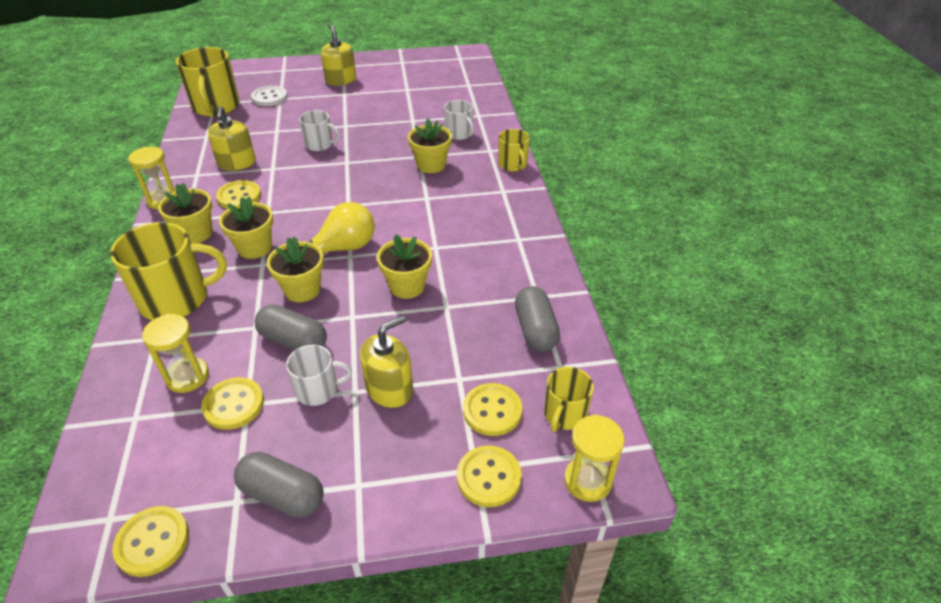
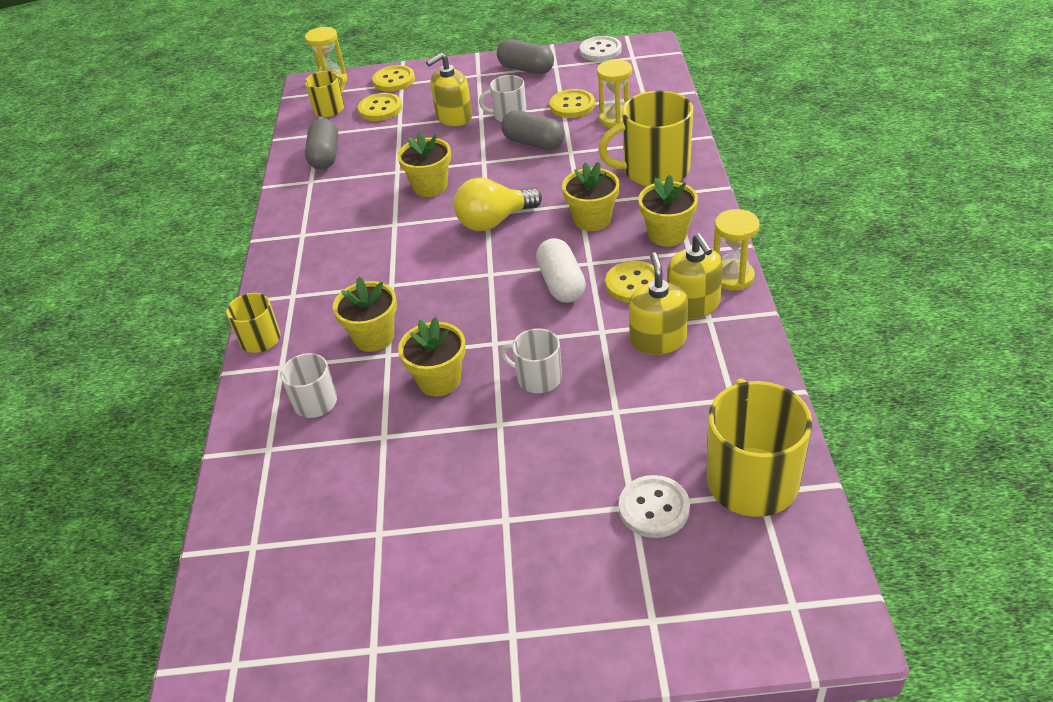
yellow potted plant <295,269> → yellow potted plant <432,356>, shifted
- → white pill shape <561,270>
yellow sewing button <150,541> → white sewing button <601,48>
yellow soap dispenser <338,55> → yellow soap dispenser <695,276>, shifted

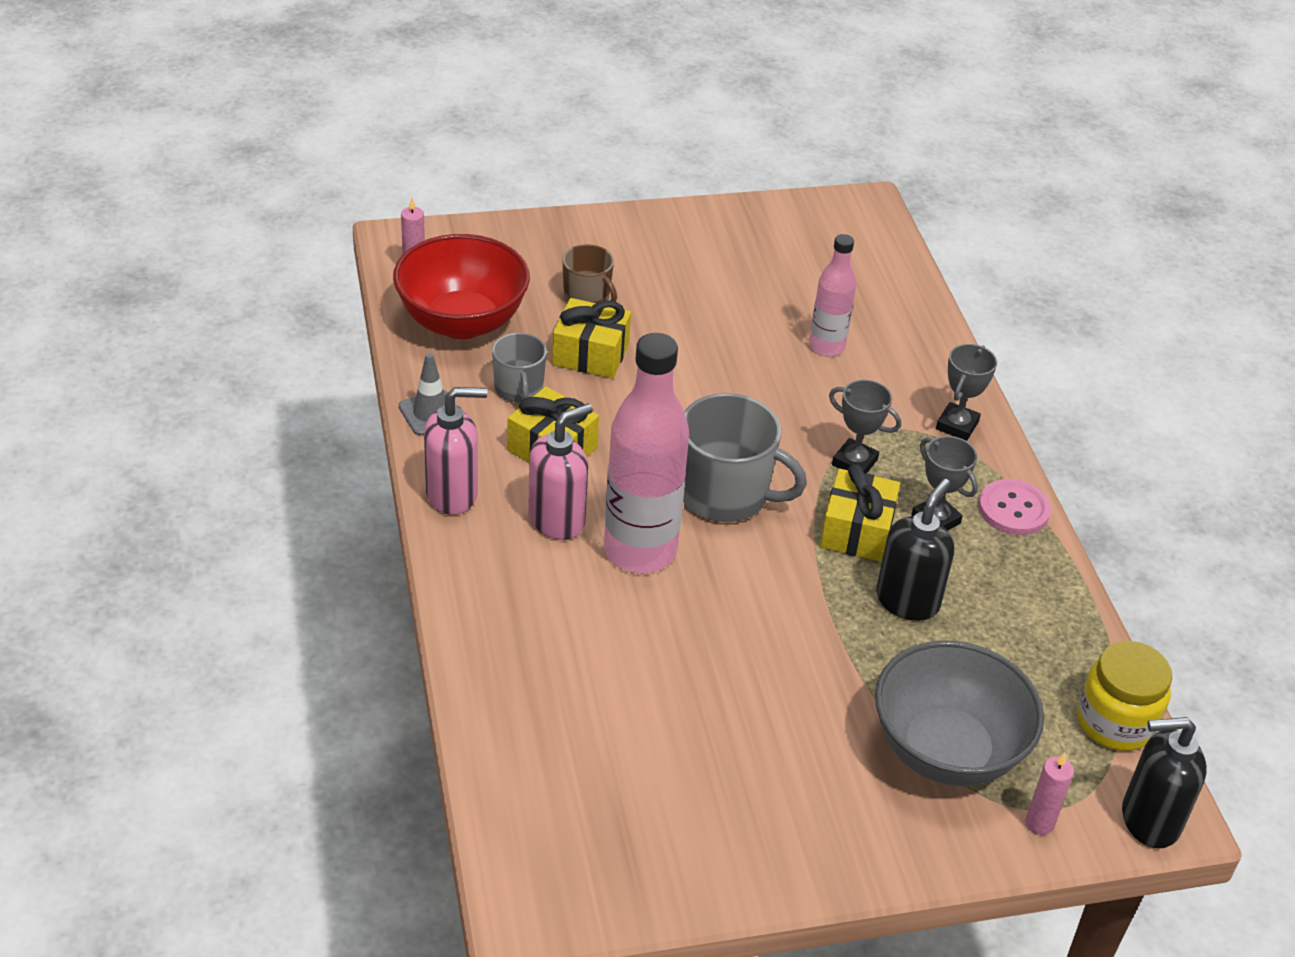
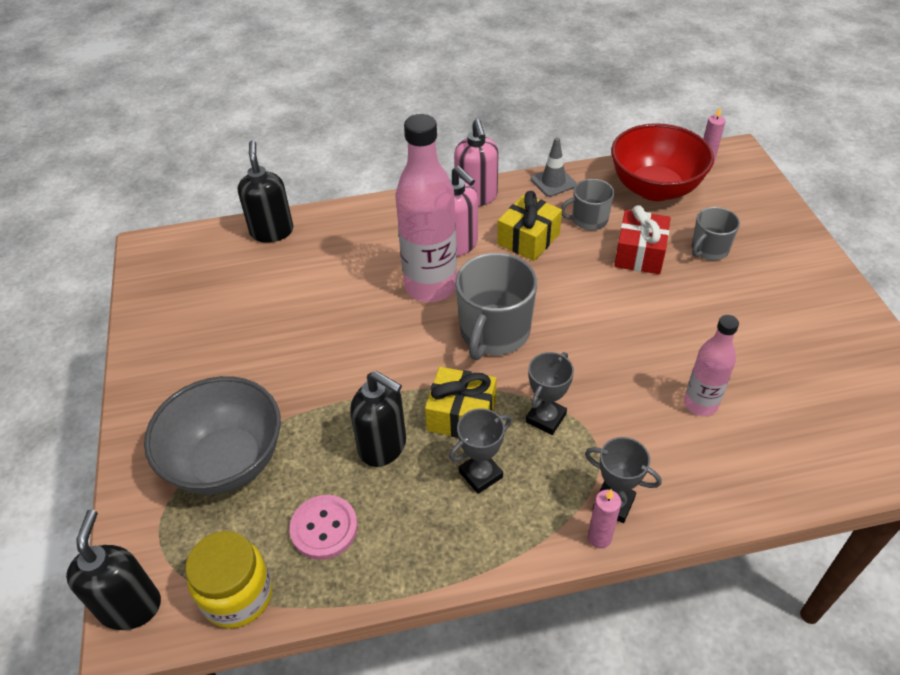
- → ebony soap dispenser <265,191>
rosy sewing button <1014,507> → rosy sewing button <323,527>, shifted
rosy wax candle <1049,794> → rosy wax candle <604,518>, shifted
yellow present <591,338> → crimson present <642,239>
brown mug <590,273> → grey mug <716,234>

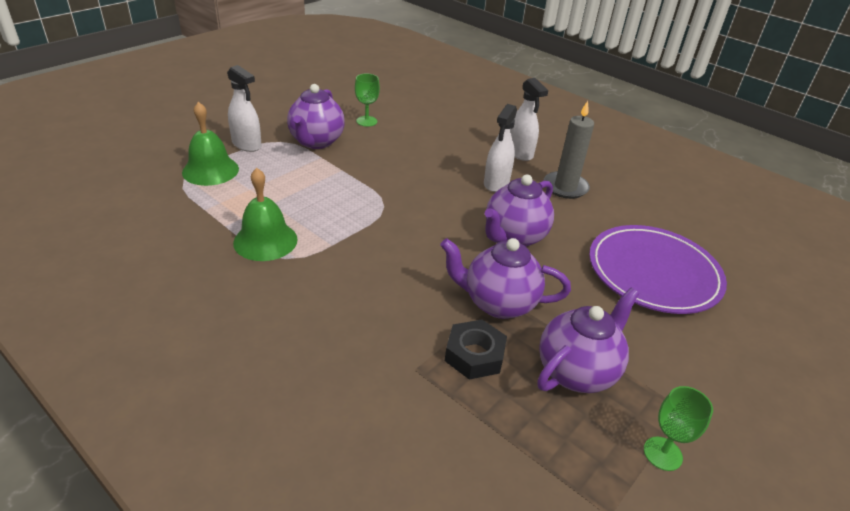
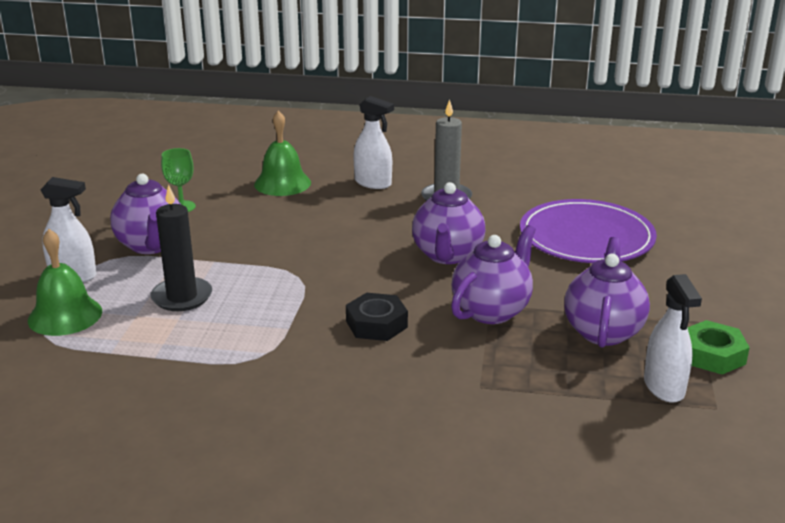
- → ebony wax candle <181,247>
leaf-green school bell <265,214> → leaf-green school bell <282,153>, shifted
ebony hex nut <476,350> → ebony hex nut <377,317>, shifted
royal purple tea pot <505,278> → royal purple tea pot <493,274>, 150 degrees clockwise
white spray bottle <500,148> → white spray bottle <673,338>, shifted
leaf-green goblet <678,428> → leaf-green hex nut <718,347>

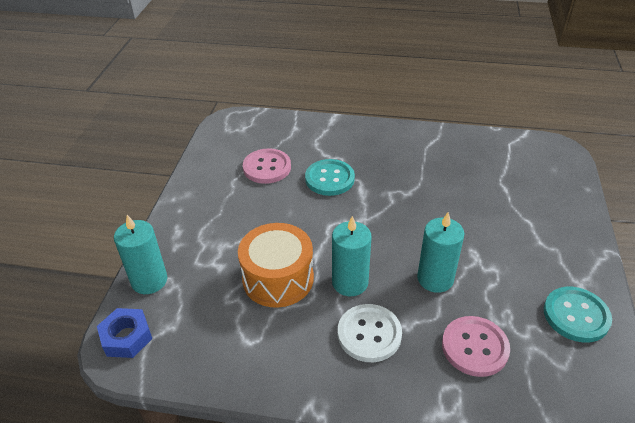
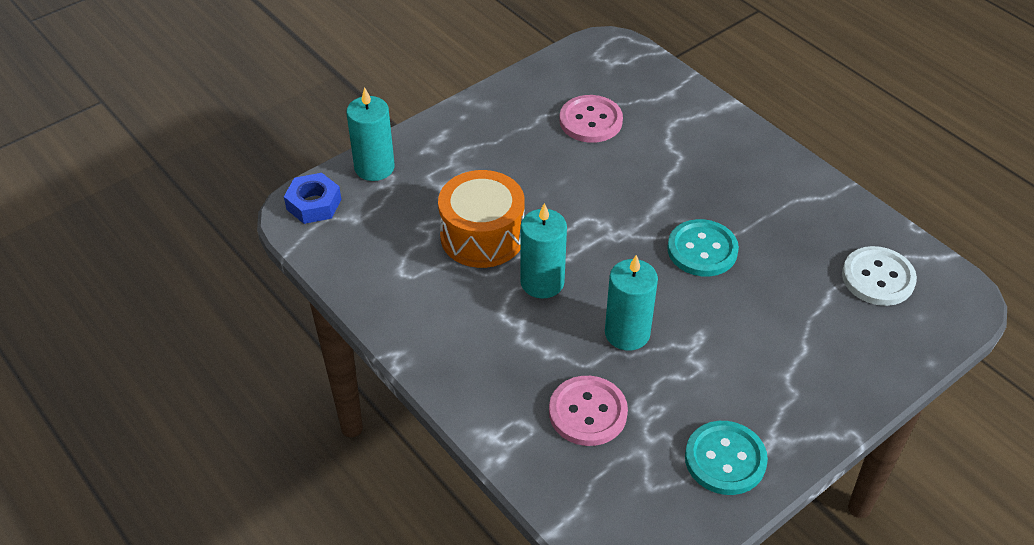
aqua sewing button <330,177> → aqua sewing button <703,247>, shifted
white sewing button <370,333> → white sewing button <879,276>, shifted

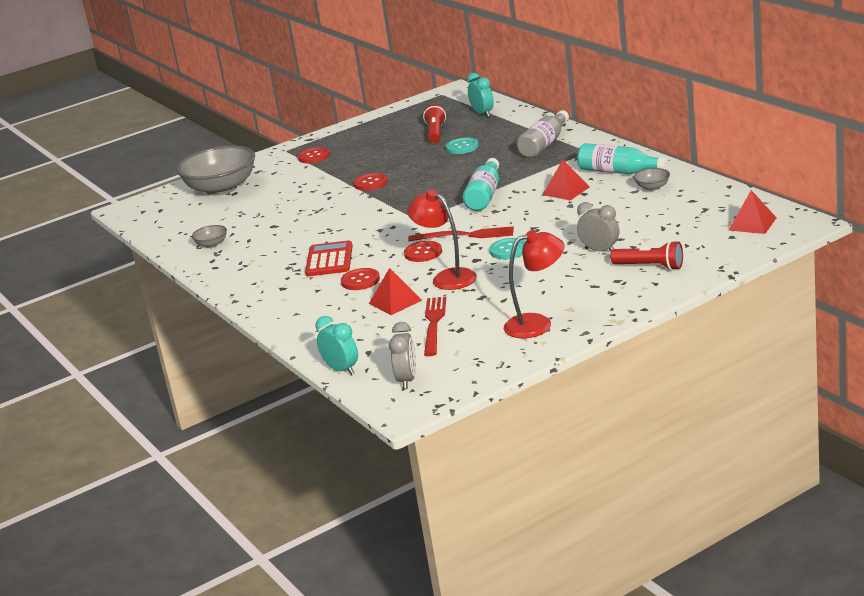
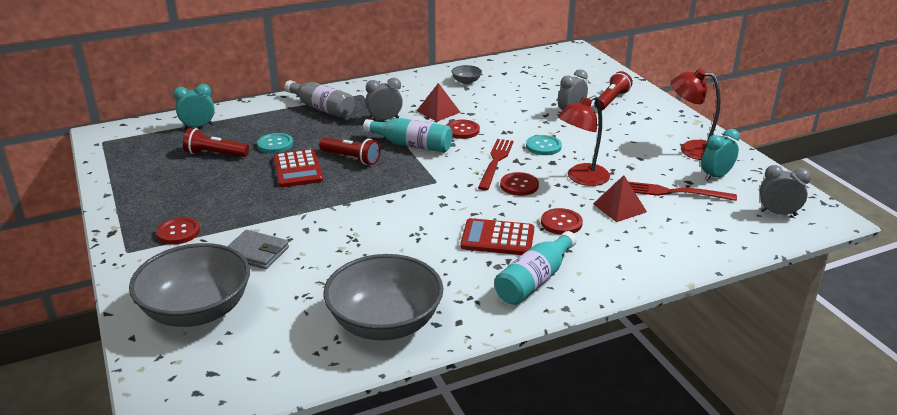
- → grey billfold <258,249>
- → crimson calculator <298,168>
- → crimson torch <350,151>
grey bowl <209,236> → grey bowl <383,297>, x2.43
- → grey bedside clock <384,99>
crimson sewing button <371,182> → crimson sewing button <463,129>, shifted
aqua drink bottle <622,158> → aqua drink bottle <535,268>, shifted
crimson lamp <534,284> → crimson lamp <696,114>, 60 degrees counterclockwise
aqua bedside clock <336,345> → aqua bedside clock <720,155>, shifted
crimson solid pyramid <753,212> → -

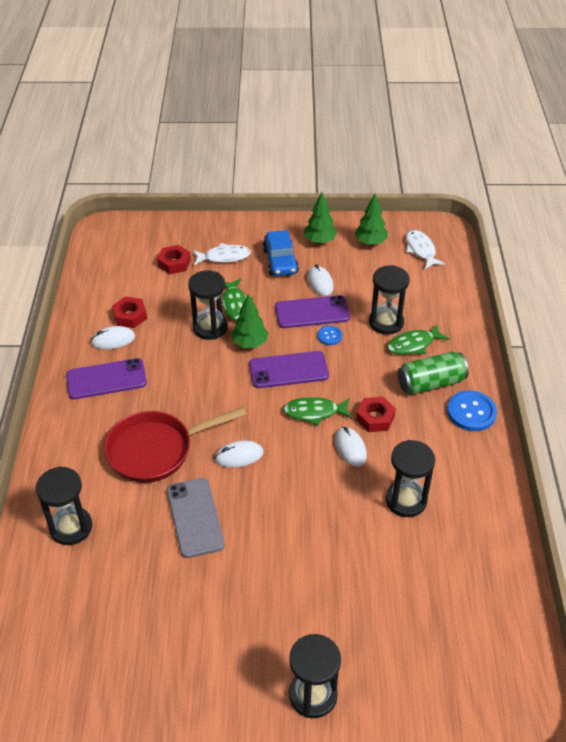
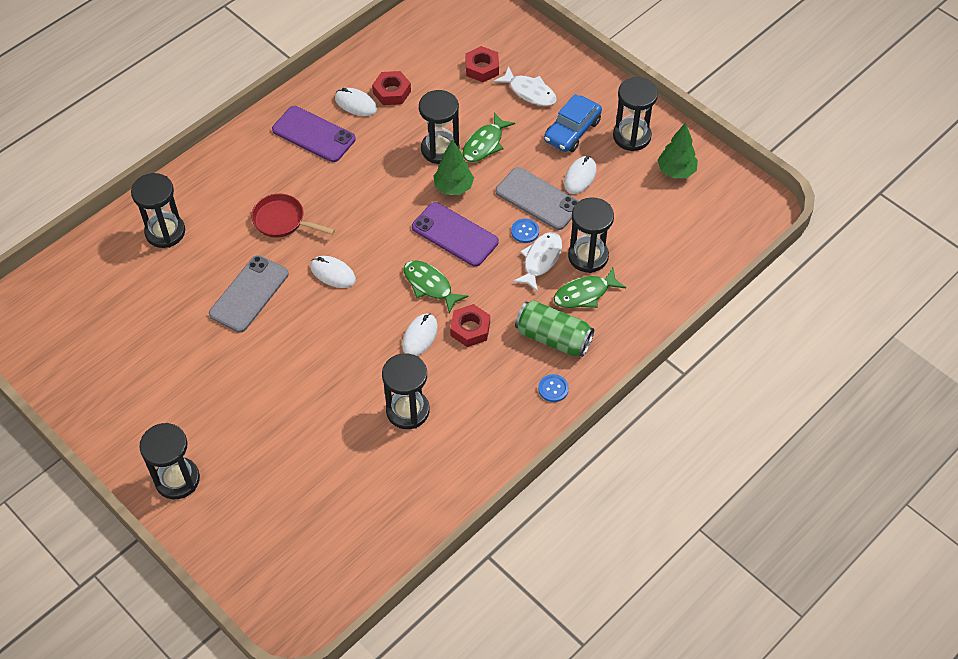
crimson skillet <175,445> → crimson skillet <293,216>, x0.61
royal purple phone <312,311> → grey phone <537,198>
white toy fish <425,249> → white toy fish <537,262>, shifted
royal blue sewing button <472,410> → royal blue sewing button <553,388>, x0.55
leaf-green toy fish <418,339> → leaf-green toy fish <590,288>, 45 degrees counterclockwise
leaf-green toy tree <320,218> → ebony hourglass <635,114>

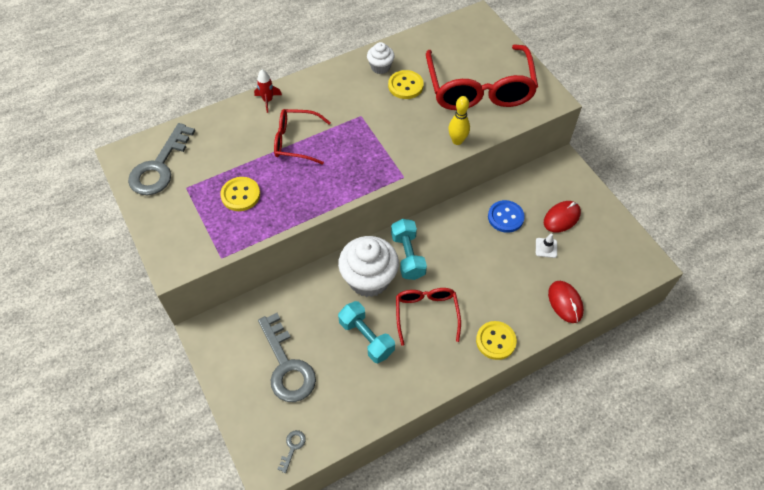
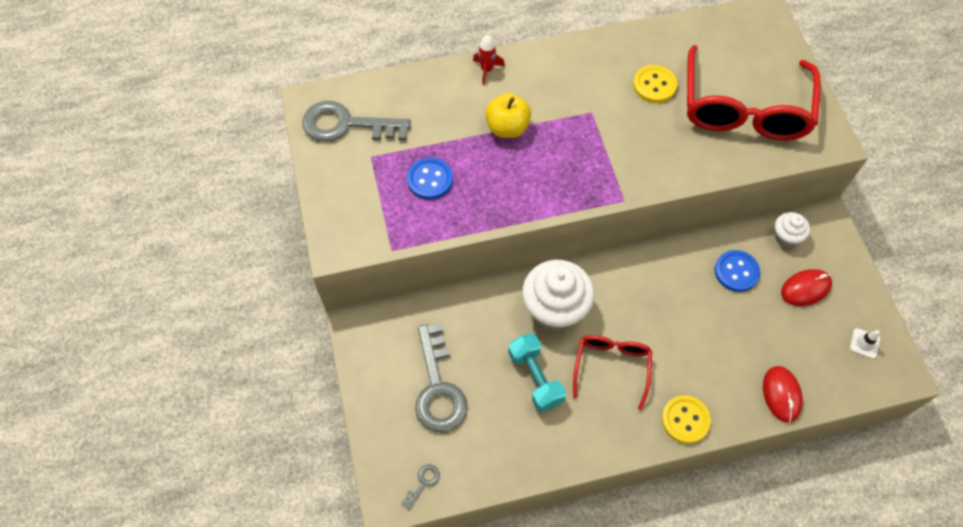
grey latchkey <161,159> → grey latchkey <356,121>, 60 degrees clockwise
yellow sewing button <240,194> → royal blue sewing button <430,179>
crimson spectacles <302,137> → yellow toy apple <508,115>
white muffin <381,58> → white muffin <792,229>, shifted
white traffic cone <546,245> → white traffic cone <865,343>, shifted
aqua dumbbell <409,249> → -
yellow skittle <459,120> → -

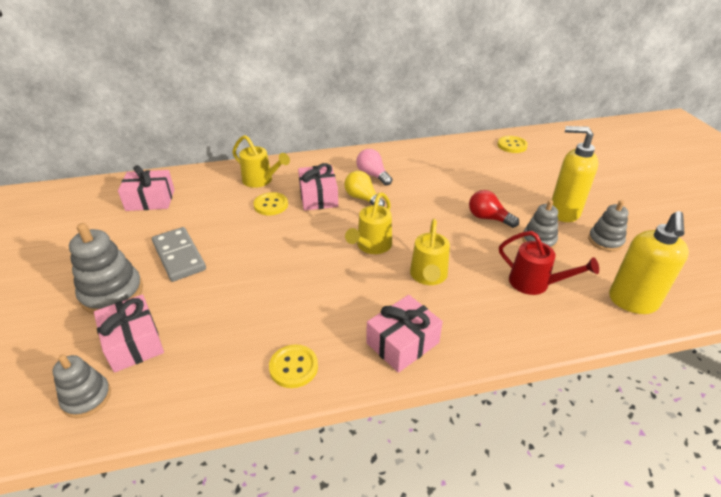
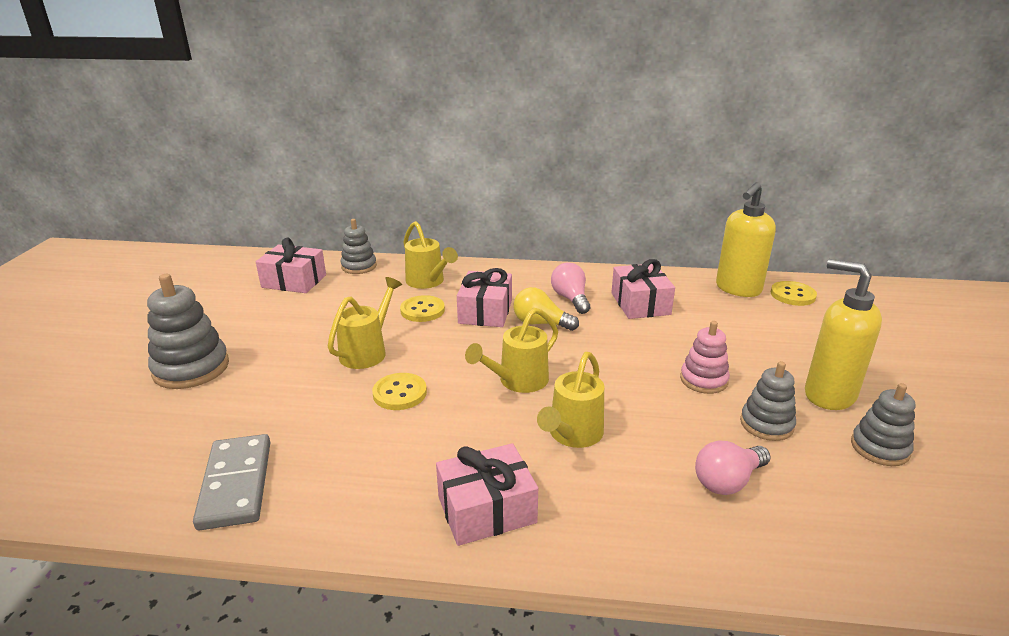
grey domino piece <179,254> → grey domino piece <232,482>, shifted
- → yellow watering pot <365,323>
grey ring stacker <82,386> → grey ring stacker <359,246>, shifted
yellow sewing button <293,366> → yellow sewing button <399,391>, shifted
yellow bulb <364,189> → yellow bulb <546,309>, 45 degrees counterclockwise
rosy present <129,333> → rosy present <643,289>, shifted
crimson bulb <494,209> → rosy ring stacker <705,357>
crimson watering pot <549,263> → rosy bulb <733,468>
yellow soap dispenser <649,262> → yellow soap dispenser <746,239>, shifted

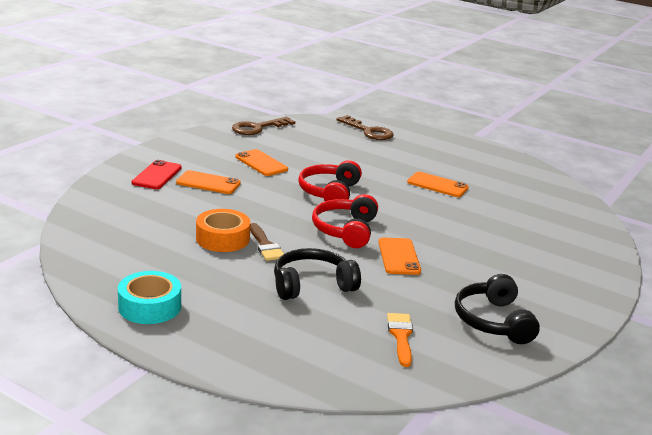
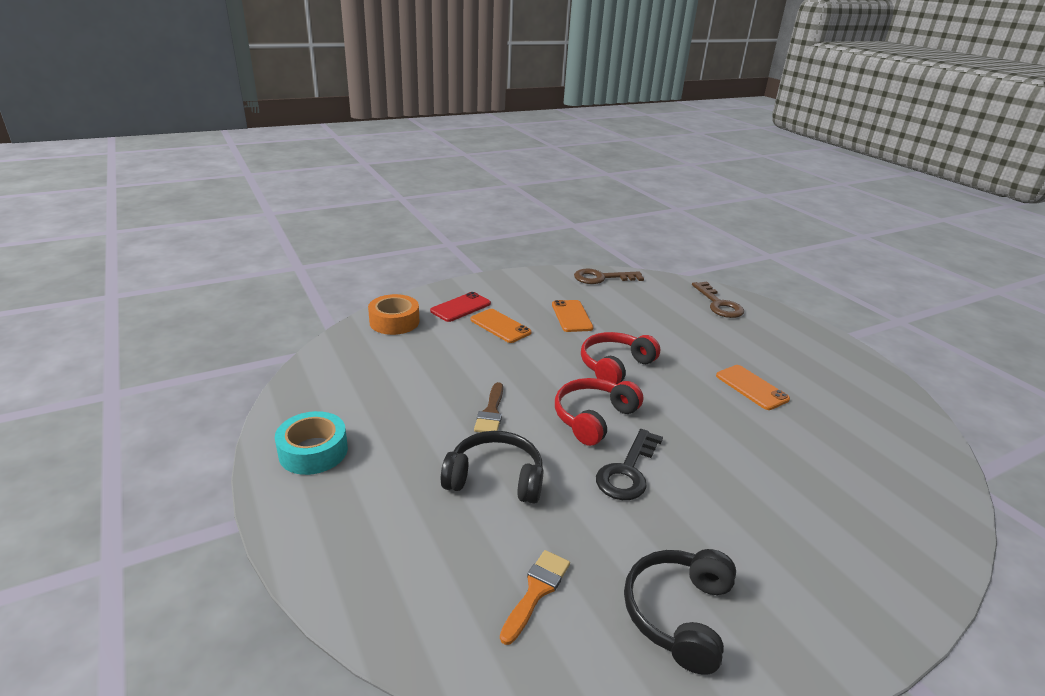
bright orange tape <223,230> → bright orange tape <393,314>, shifted
bright orange phone <399,256> → ebony latchkey <629,464>

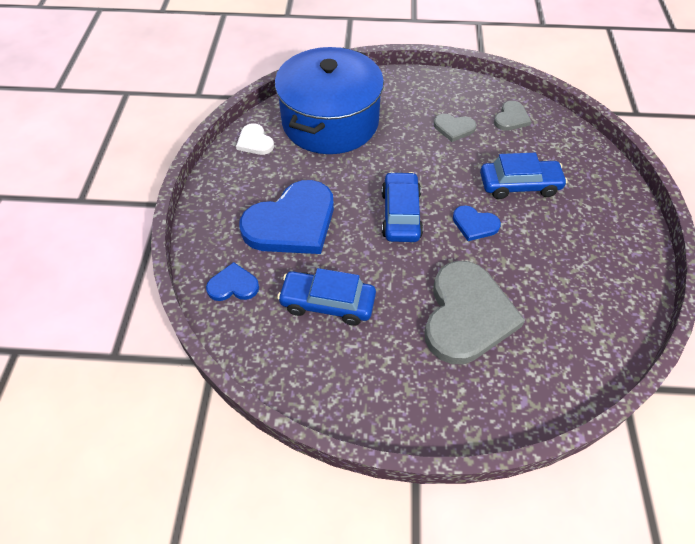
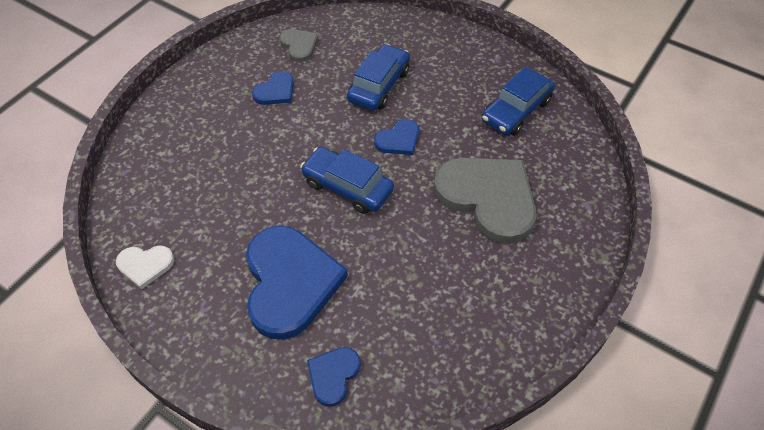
grey heart shape <455,128> → royal blue heart shape <273,88>
royal blue automobile <326,297> → royal blue automobile <518,101>, shifted
royal blue cooking pot <329,100> → -

